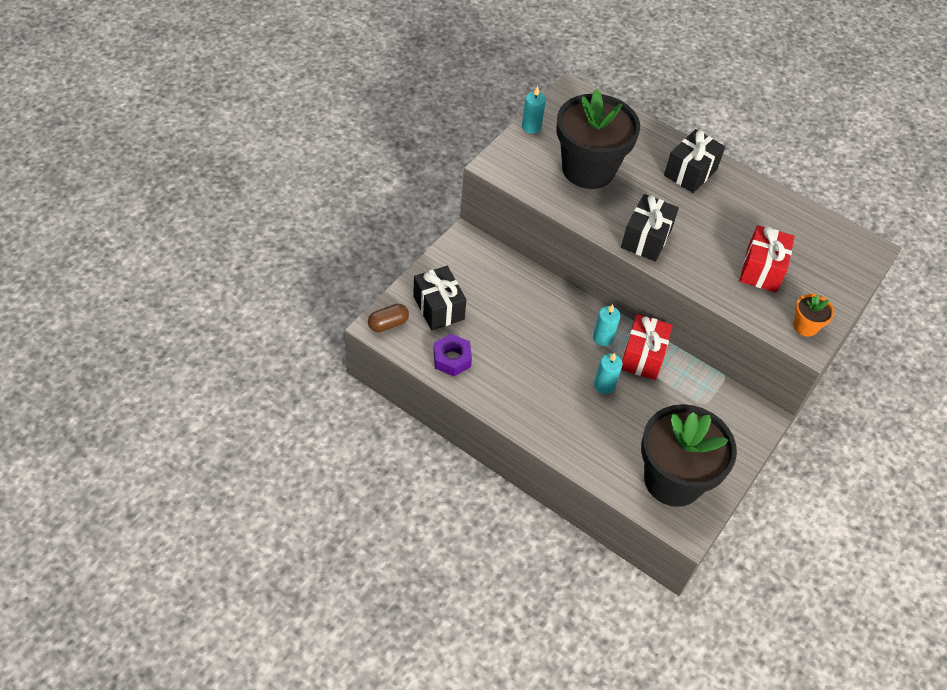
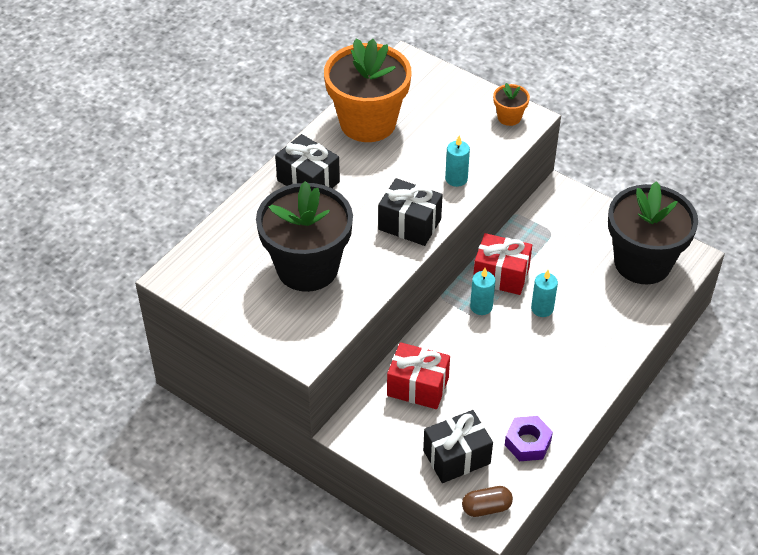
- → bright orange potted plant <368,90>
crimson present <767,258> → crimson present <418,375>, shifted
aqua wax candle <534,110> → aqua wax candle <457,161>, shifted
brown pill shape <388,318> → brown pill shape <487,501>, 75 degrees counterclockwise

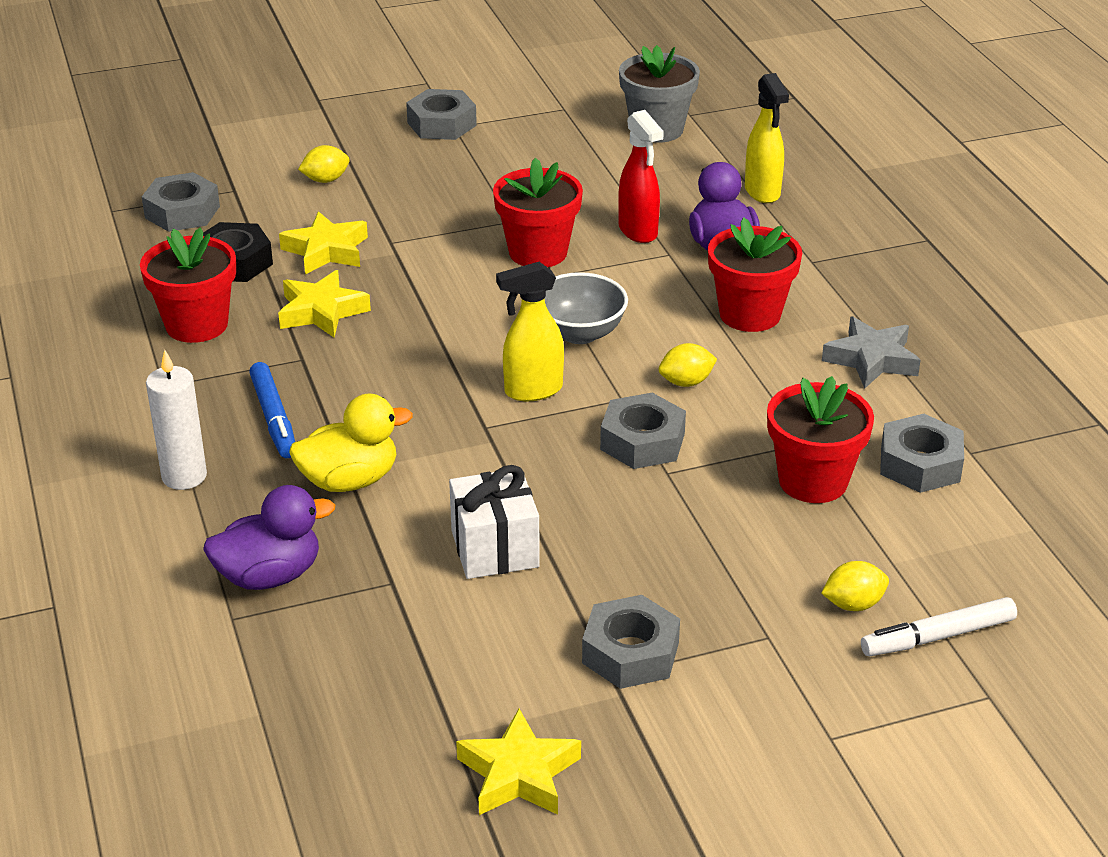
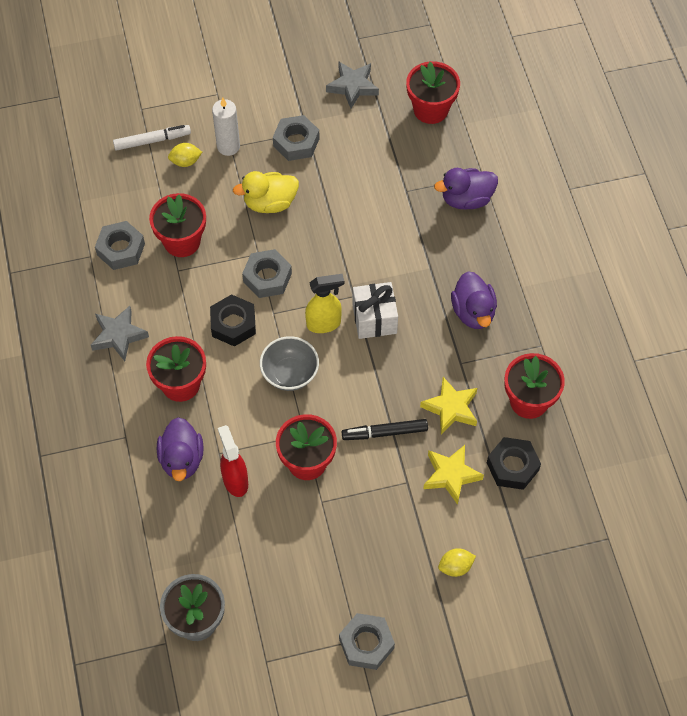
yellow citrus fruit <688,365> → ebony hex nut <233,320>
white wax candle <176,420> → white wax candle <226,127>, shifted
yellow rubber duck <351,443> → yellow rubber duck <266,192>, shifted
yellow star <518,762> → grey star <352,85>
- → ebony marker <385,429>
white present <494,522> → white present <375,310>, shifted
- → crimson potted plant <433,92>
royal blue marker <272,410> → royal purple rubber duck <474,300>
grey hex nut <181,202> → -
yellow spray bottle <767,138> → -

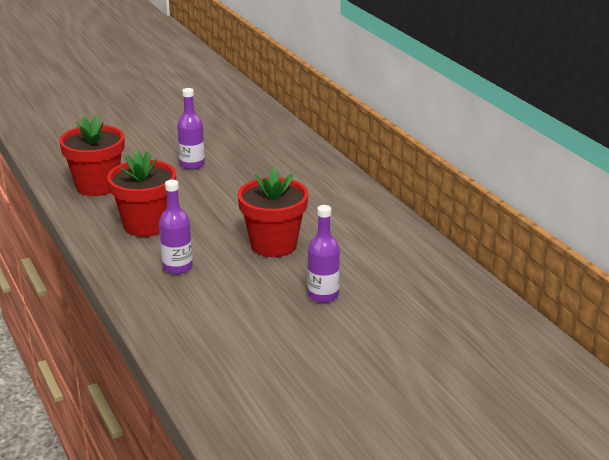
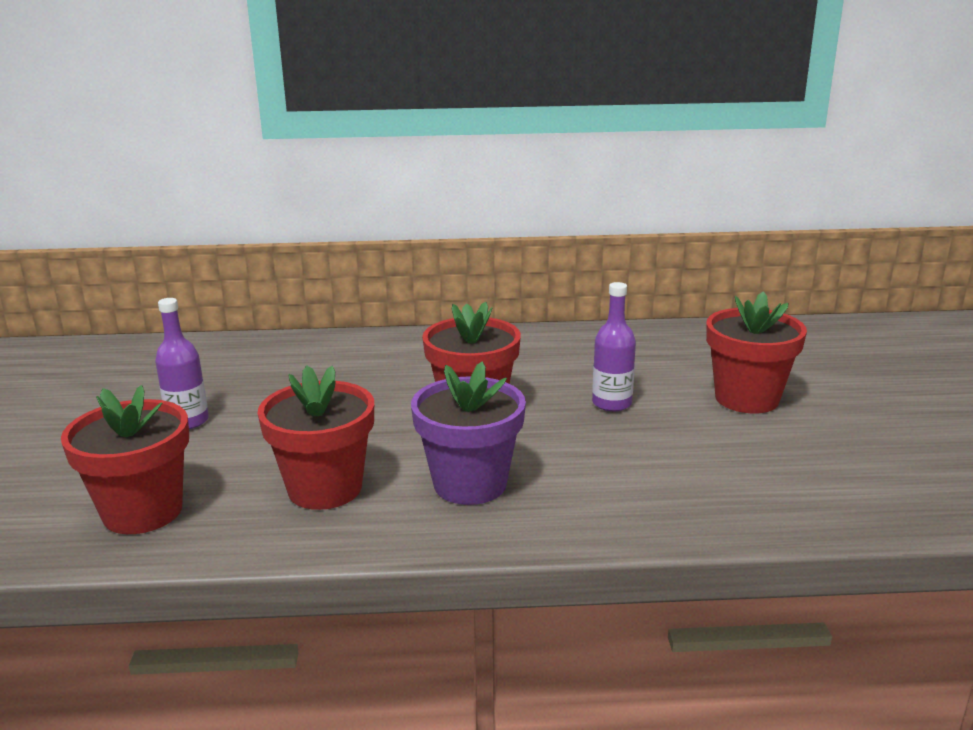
royal purple drink bottle <176,227> → royal purple potted plant <468,433>
- → crimson potted plant <756,352>

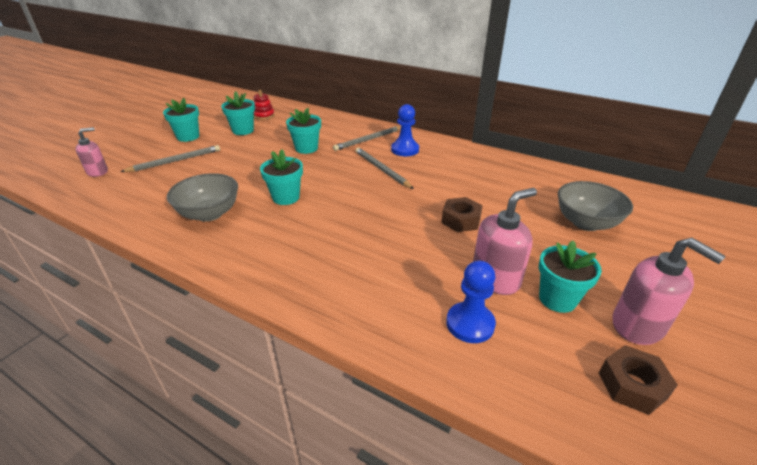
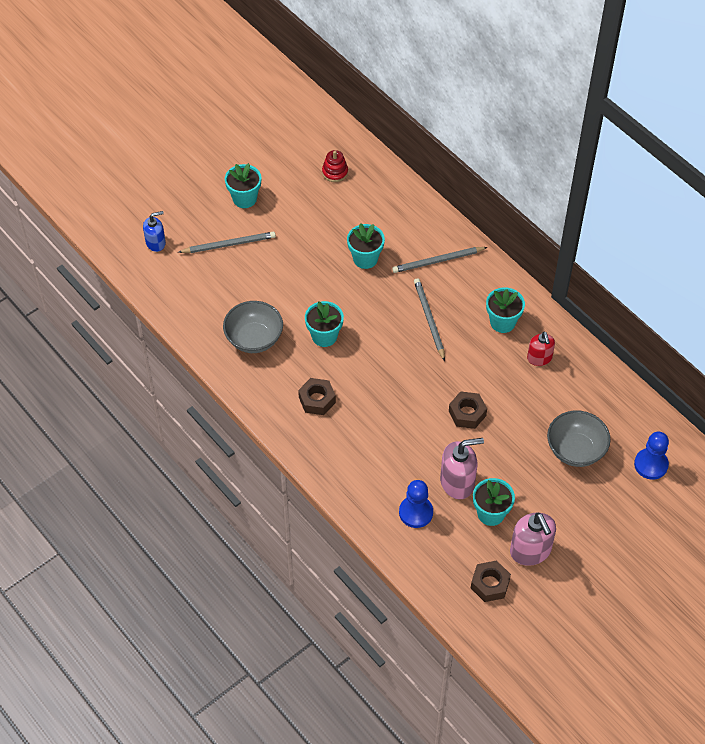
rosy soap dispenser <92,152> → royal blue soap dispenser <154,231>
- → brown hex nut <317,396>
aqua potted plant <238,113> → aqua potted plant <505,310>, shifted
- → crimson soap dispenser <541,348>
royal blue chess pawn <405,130> → royal blue chess pawn <651,456>, shifted

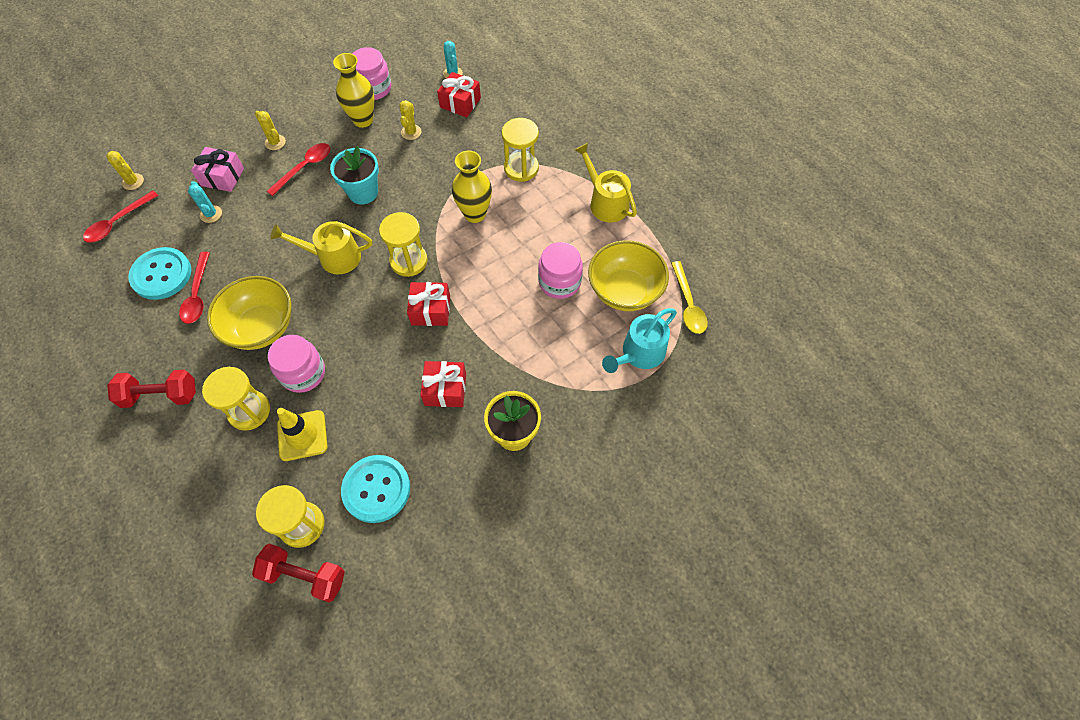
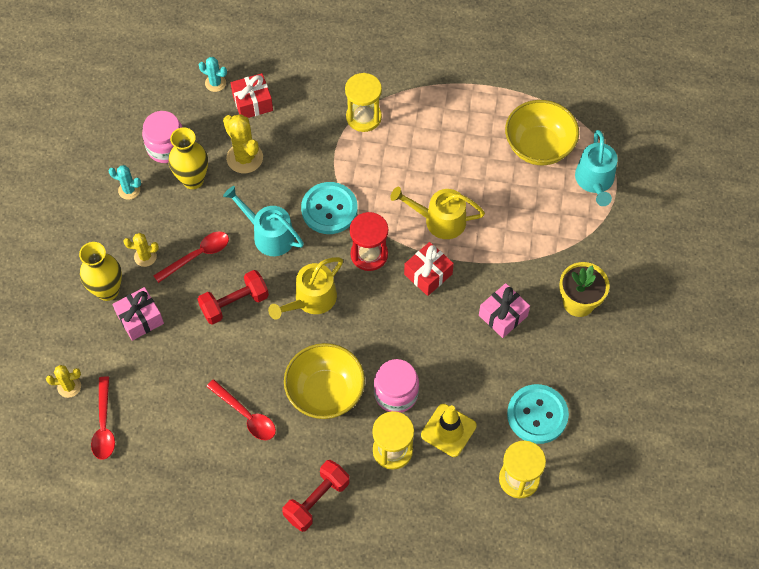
yellow tall vase <472,186> → yellow tall vase <100,271>, shifted
aqua saguaro cactus <205,202> → aqua saguaro cactus <124,182>, shifted
crimson tablespoon <298,169> → crimson tablespoon <191,257>, 60 degrees clockwise
crimson dumbbell <298,573> → crimson dumbbell <233,297>, shifted
yellow saguaro cactus <410,120> → yellow saguaro cactus <243,143>, x1.68
aqua potted plant <354,175> → aqua watering pot <263,221>
aqua sewing button <159,273> → aqua sewing button <329,208>, shifted
yellow hourglass <403,244> → crimson hourglass <369,241>
yellow watering pot <606,182> → yellow watering pot <437,213>, shifted
crimson present <443,384> → rosy present <504,310>
rosy preserve jar <560,270> → -
yellow tablespoon <689,297> → -

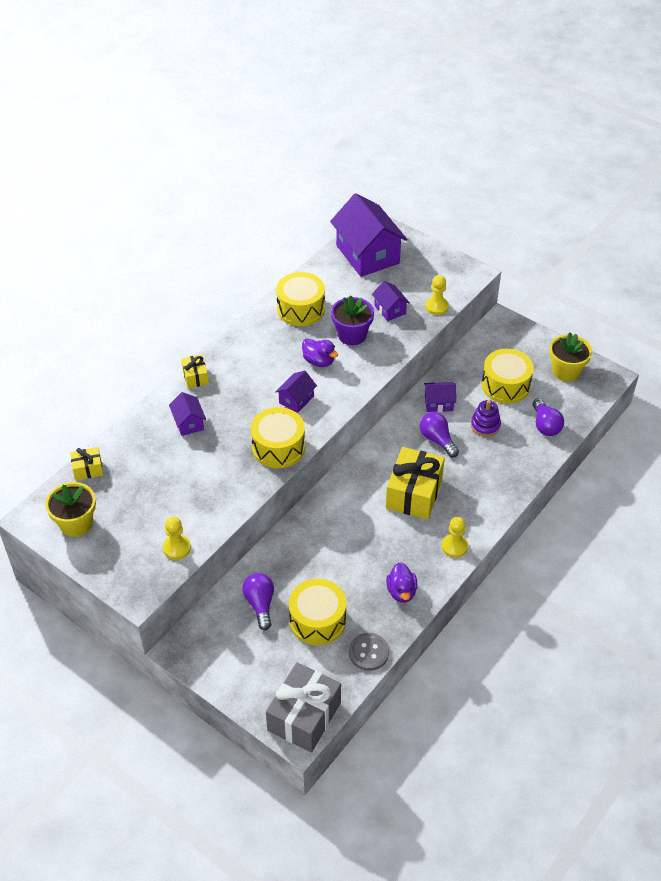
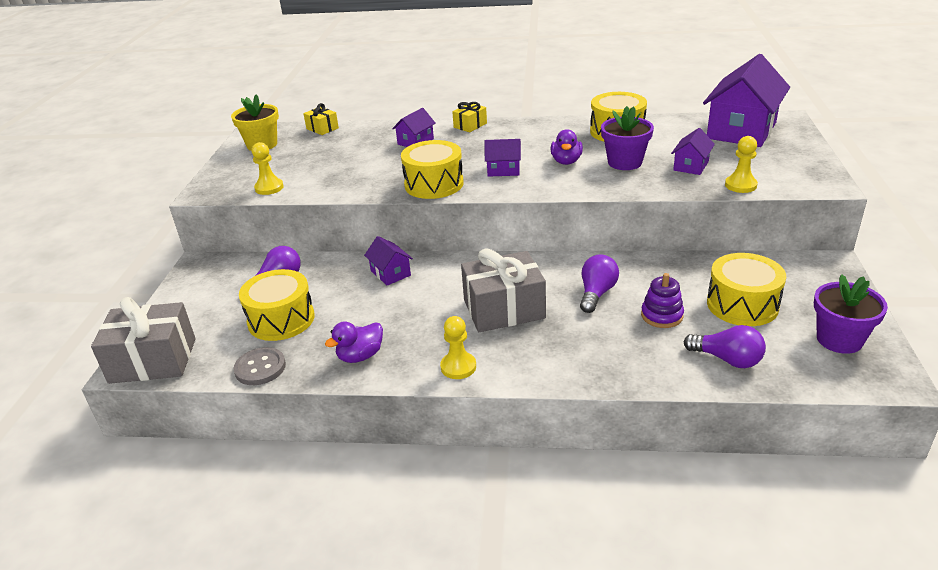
royal purple cottage <440,397> → royal purple cottage <388,261>, shifted
yellow present <415,483> → grey present <503,290>
royal purple bulb <548,417> → royal purple bulb <725,346>, 105 degrees counterclockwise
yellow potted plant <570,357> → royal purple potted plant <851,314>

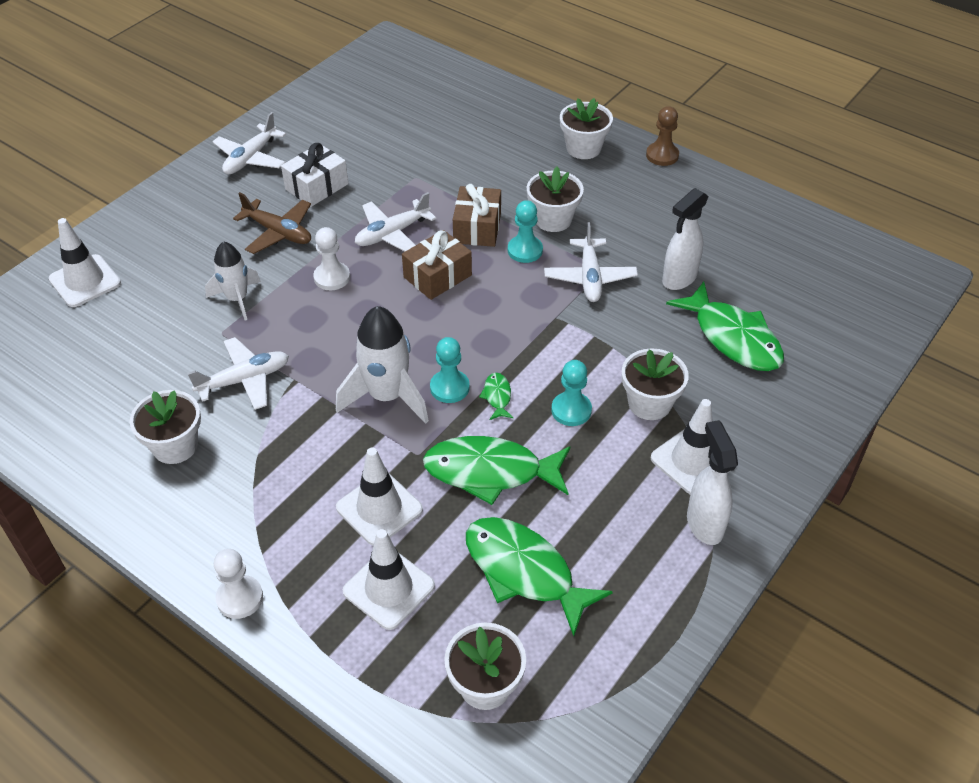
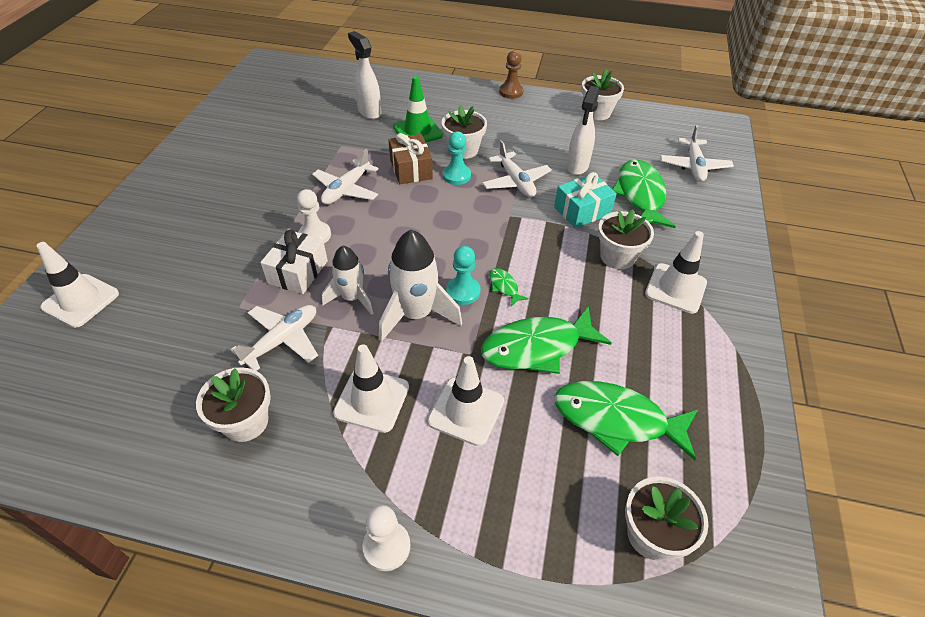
white present <314,175> → white present <294,261>, shifted
white toy rocket <233,280> → white toy rocket <347,280>, shifted
white traffic cone <389,579> → white traffic cone <371,388>, shifted
white spray bottle <712,482> → white spray bottle <364,75>, shifted
- → leaf-green traffic cone <418,109>
- → aqua present <585,200>
white potted plant <586,128> → white potted plant <602,95>, shifted
leaf-green toy fish <725,326> → leaf-green toy fish <644,193>, 120 degrees counterclockwise
white toy plane <249,143> → white toy plane <697,153>, shifted
brown toy plane <272,223> → -
brown present <437,265> → -
aqua chess pawn <571,393> → -

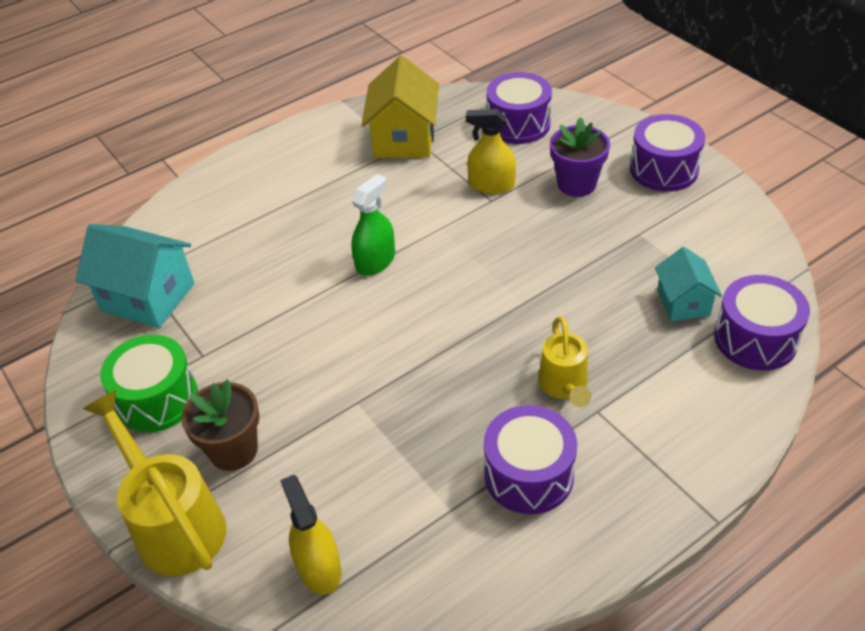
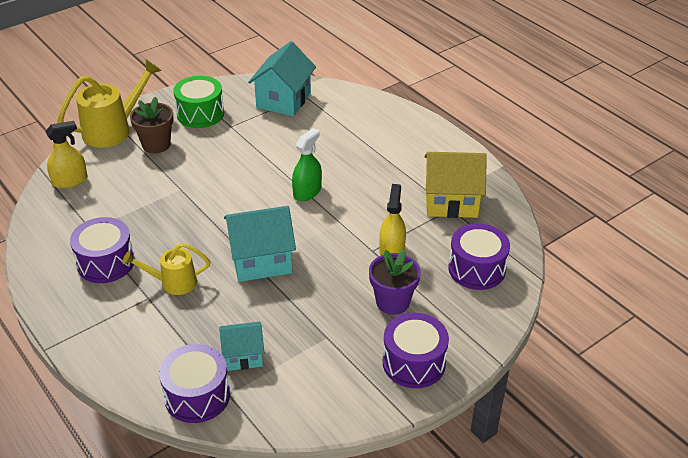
- → aqua cottage <260,244>
leaf-green spray bottle <373,225> → leaf-green spray bottle <307,164>, 90 degrees counterclockwise

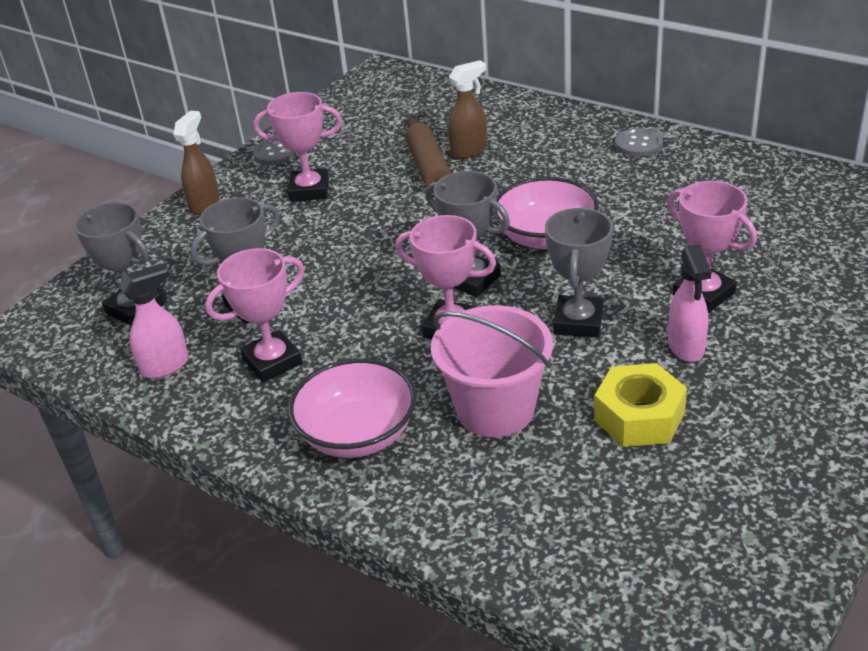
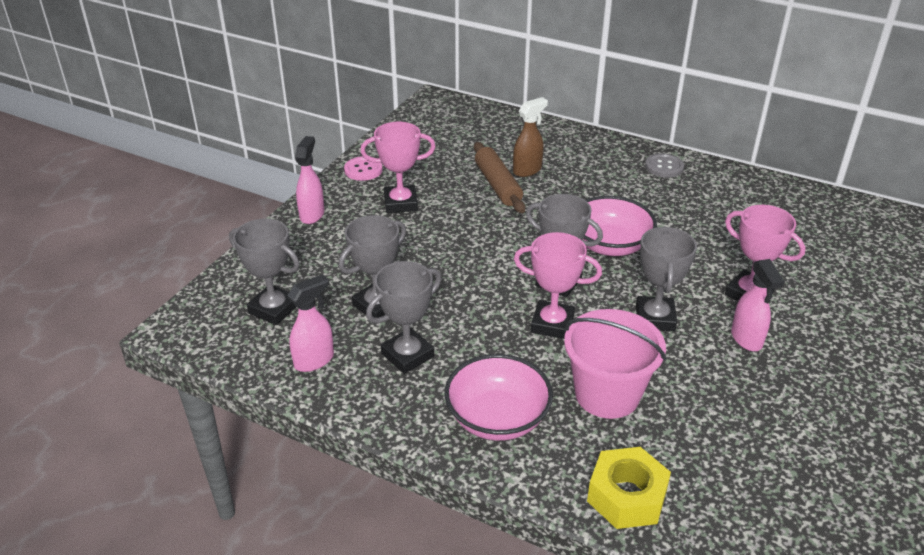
brown spray bottle <196,163> → rosy spray bottle <310,180>
grey sewing button <275,152> → rosy sewing button <363,168>
rosy prize cup <254,315> → grey prize cup <403,317>
yellow hex nut <640,405> → yellow hex nut <629,488>, shifted

